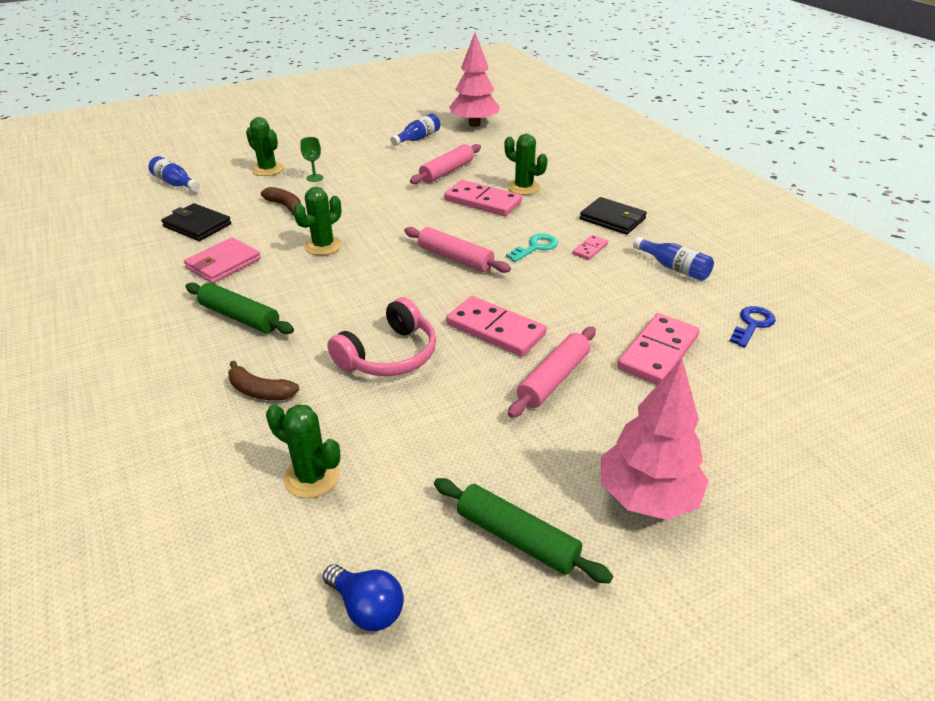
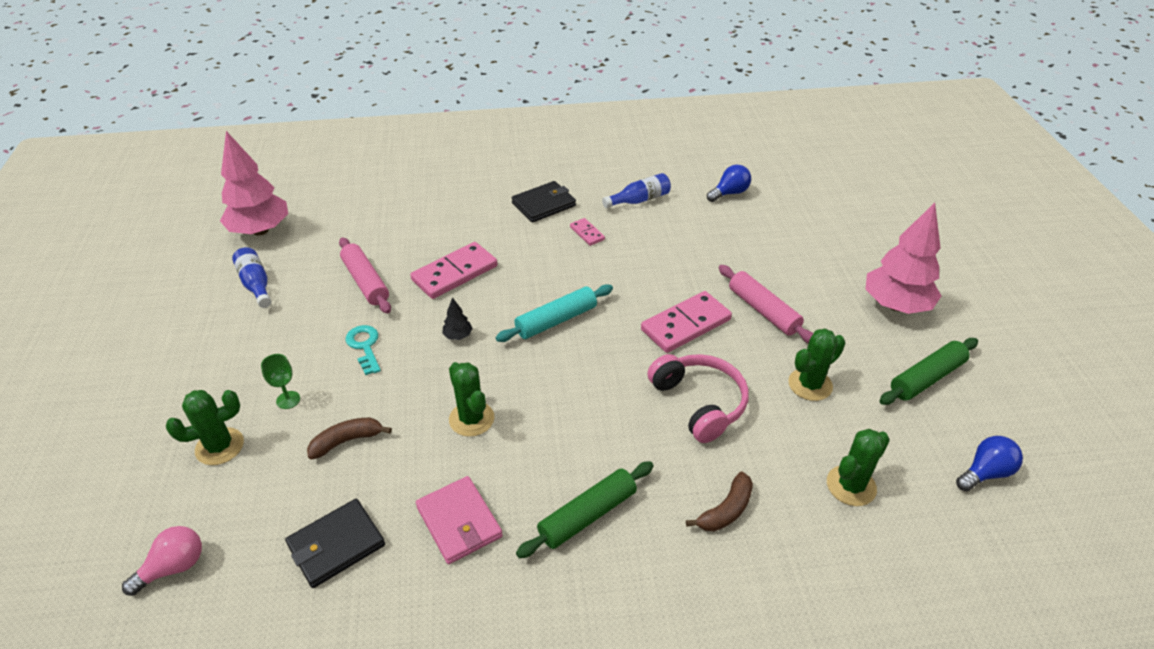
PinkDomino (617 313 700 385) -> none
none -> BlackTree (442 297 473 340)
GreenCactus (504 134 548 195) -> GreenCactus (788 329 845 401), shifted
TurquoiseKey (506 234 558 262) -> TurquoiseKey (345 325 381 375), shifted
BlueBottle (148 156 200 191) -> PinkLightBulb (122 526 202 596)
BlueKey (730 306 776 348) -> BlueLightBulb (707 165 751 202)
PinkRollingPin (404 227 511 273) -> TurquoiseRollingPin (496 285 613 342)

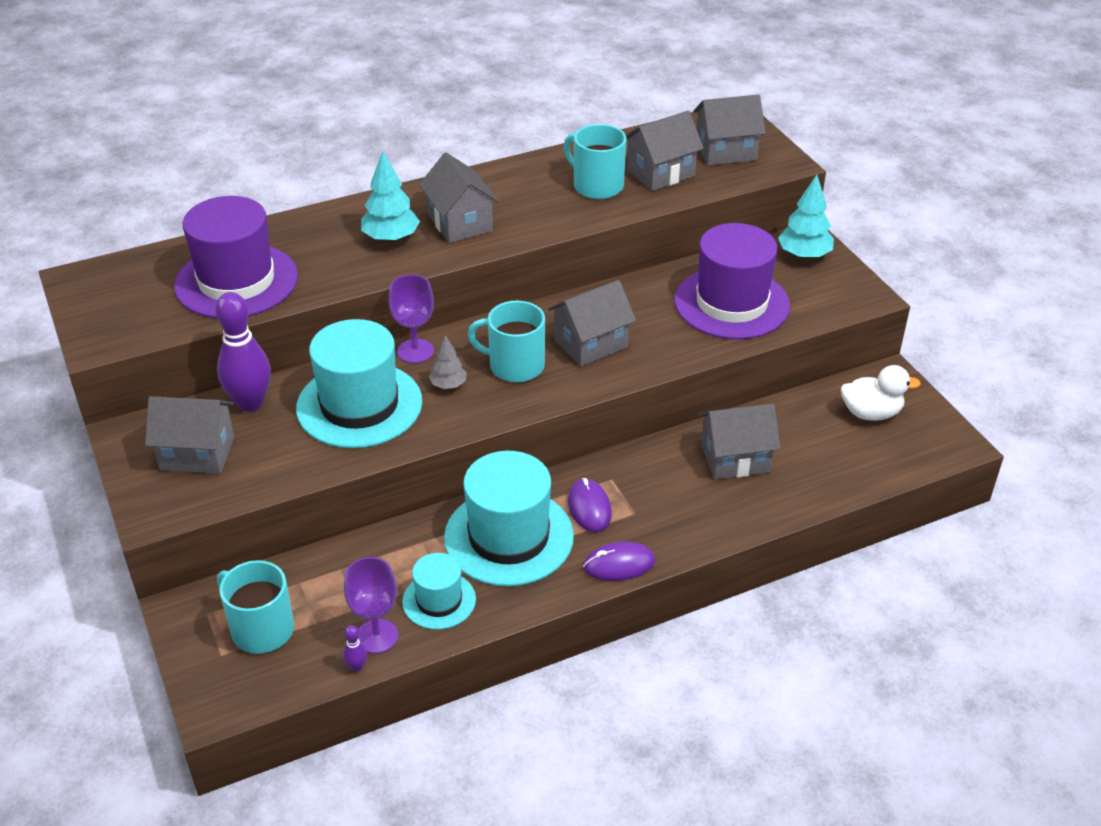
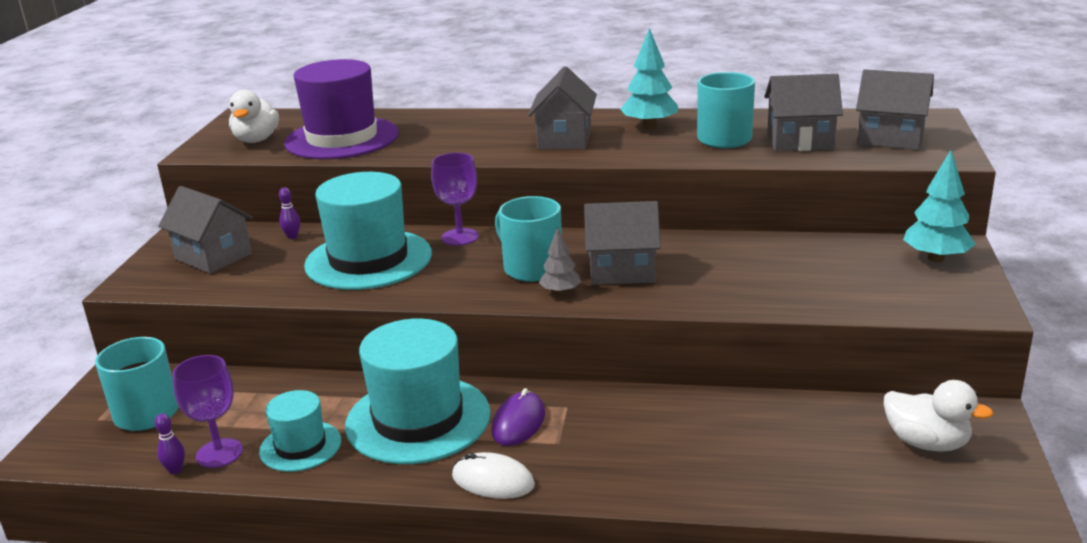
PurpleHat (674 223 790 339) -> none
GreyHouse (699 404 780 479) -> none
none -> WhiteDuck (229 90 279 143)
TurquoiseTree (361 151 420 243) -> TurquoiseTree (620 28 678 129), shifted
GreyTree (429 335 467 389) -> GreyTree (539 227 581 295), shifted
PurpleMouse (583 542 655 581) -> WhiteMouse (452 452 535 499)
PurpleBowlingPin (215 292 271 412) -> PurpleBowlingPin (279 187 300 239), x0.41

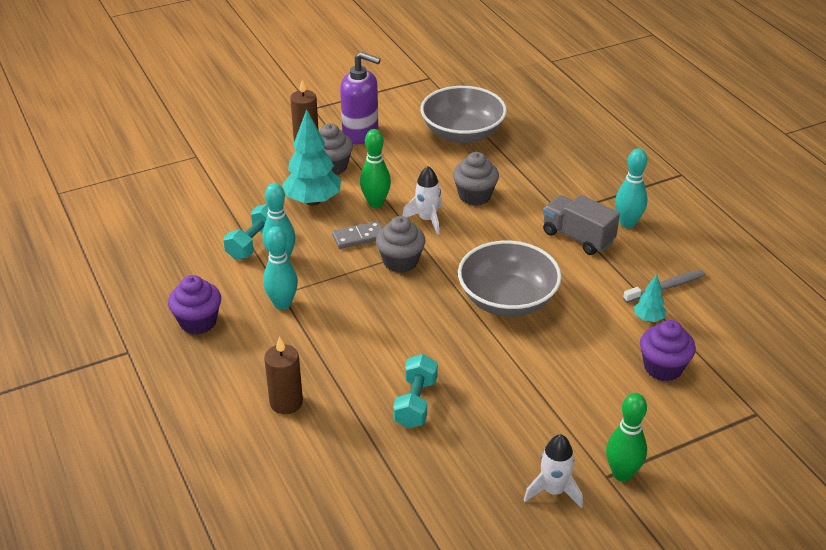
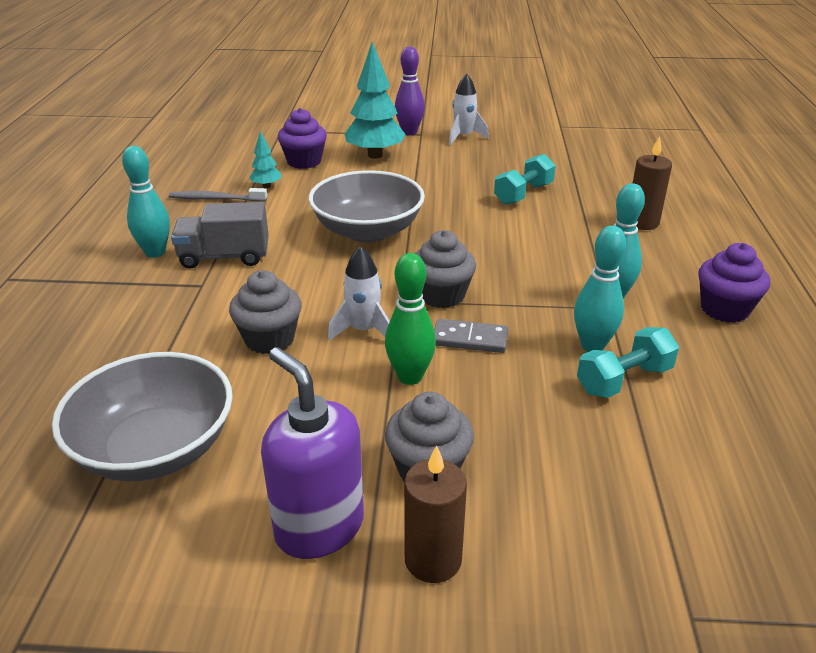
TurquoiseTree (282 109 341 206) -> TurquoiseTree (345 42 405 159), shifted
GreenBowlingPin (606 393 647 482) -> PurpleBowlingPin (395 46 425 135)
GreyTruck (543 195 620 255) -> GreyTruck (171 202 269 269), 105 degrees clockwise

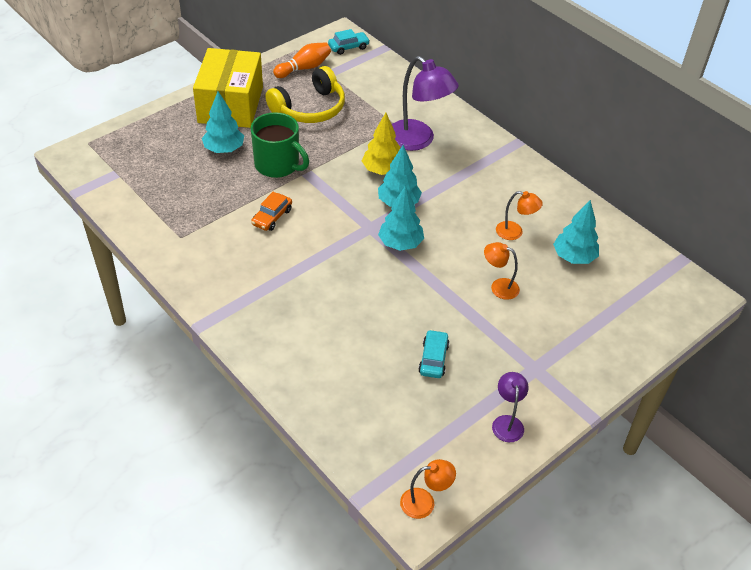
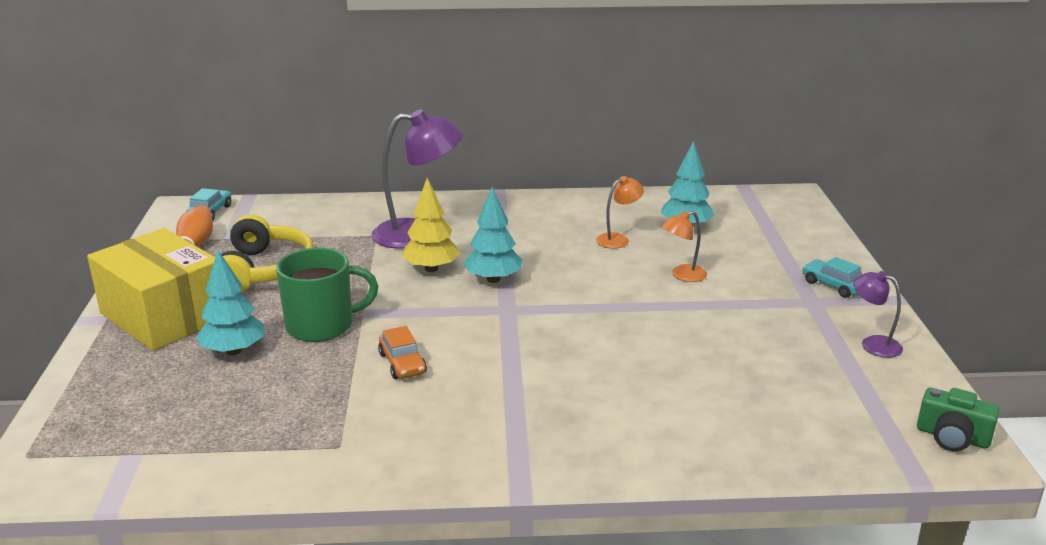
TurquoiseTree (378 186 424 251) -> none
TurquoiseCar (418 330 449 378) -> TurquoiseCar (802 257 862 298), shifted
OrangeLamp (400 459 456 519) -> GreenCamera (917 388 1000 452)

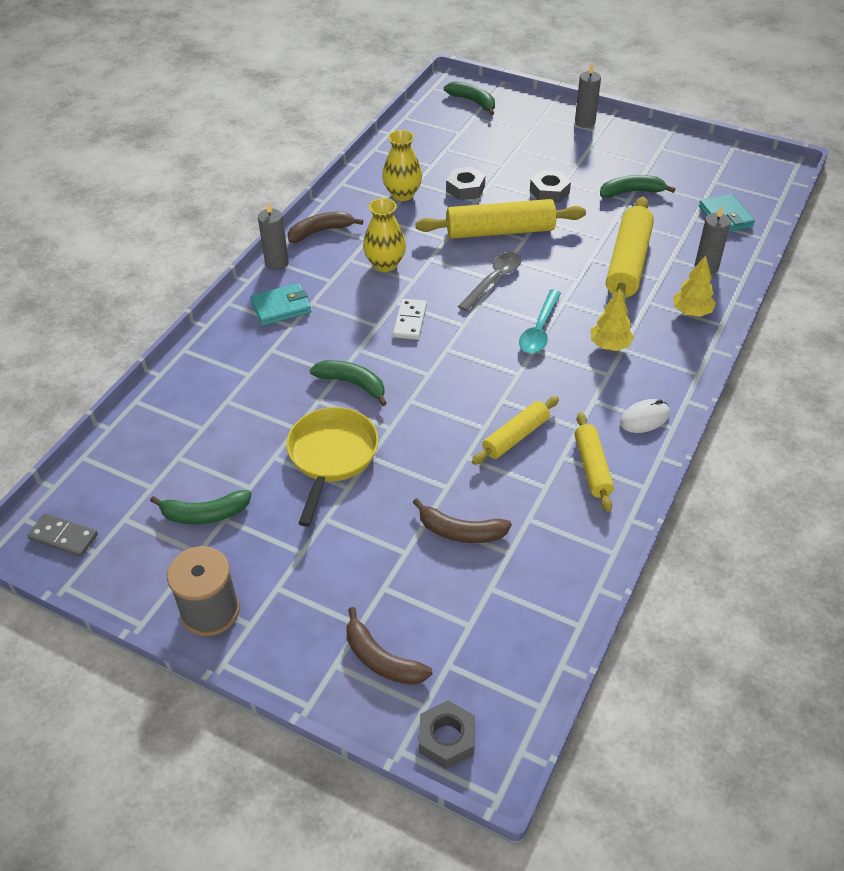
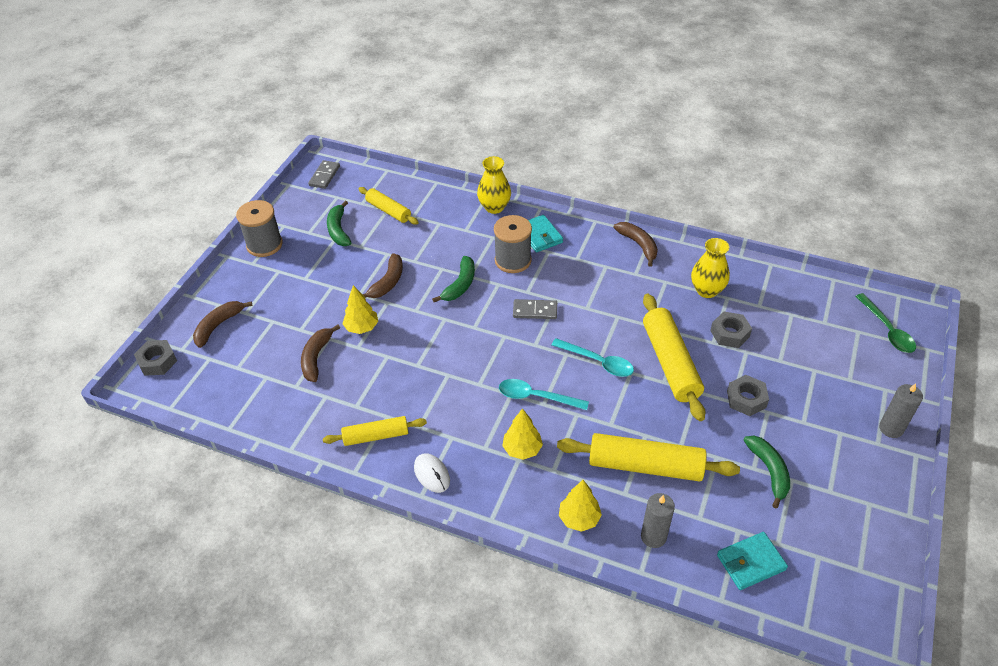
GreyCandle (258 203 289 270) -> none
none -> YellowTree (342 285 378 334)
none -> GreySpool (494 215 532 273)
YellowVase (363 198 406 272) -> YellowVase (477 156 511 214), shifted
YellowRollingPin (472 396 559 465) -> YellowRollingPin (358 187 419 225), shifted
YellowPan (286 407 378 527) -> BrownBanana (362 253 403 298)
GreenBanana (444 81 495 115) -> GreenSpoon (855 293 916 353)
WhiteDomino (393 299 427 340) -> GreyDomino (513 299 557 319)
GreySpoon (458 252 522 311) -> TurquoiseSpoon (551 338 634 377)

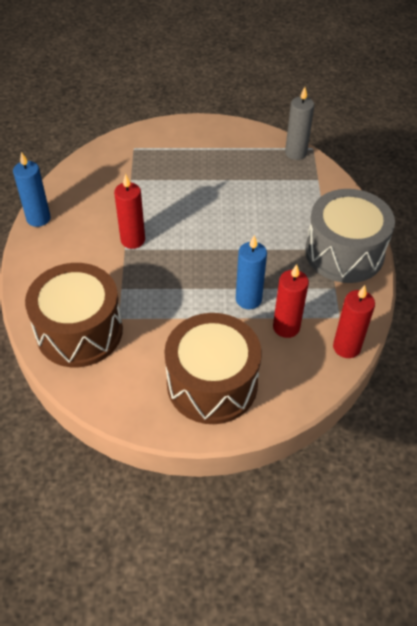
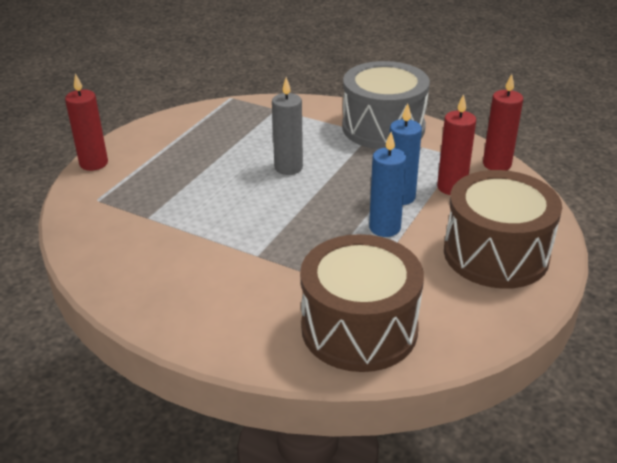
BlueCandle (13 152 51 227) -> BlueCandle (369 132 407 237), shifted
RedCandle (114 174 145 249) -> RedCandle (65 73 108 171), shifted
GreyCandle (285 87 314 160) -> GreyCandle (272 77 303 175), shifted

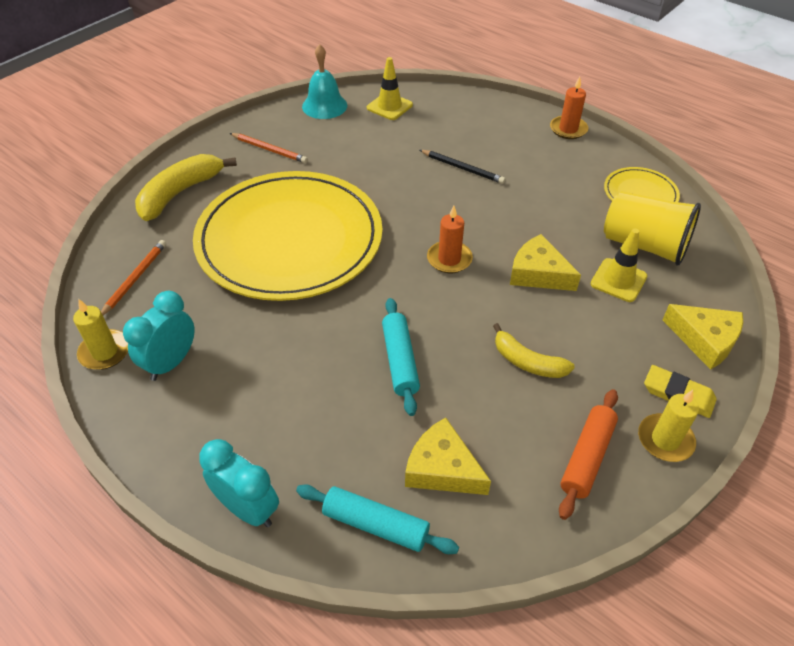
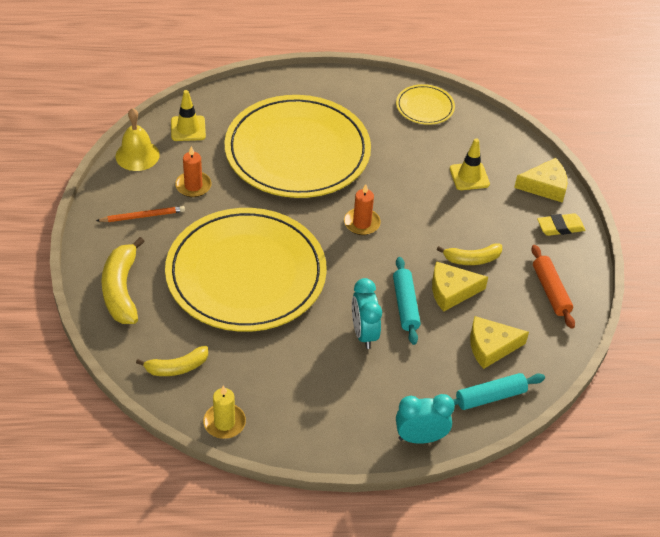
YellowCup (604 191 701 266) -> none
YellowCandle (638 390 699 462) -> none
TurquoiseClock (123 291 194 381) -> TurquoiseClock (352 278 382 349), shifted
YellowCheese (510 234 581 291) -> YellowCheese (432 261 488 312), shifted
OrangeCandle (550 77 588 139) -> OrangeCandle (175 146 212 197), shifted
OrangePencil (101 240 166 315) -> YellowBanana (136 346 208 376)
BlackPencil (420 150 505 184) -> YellowPlate (224 95 371 198)
TurquoiseBell (302 44 347 119) -> YellowBell (115 108 160 171)
TurquoiseRollingPin (382 298 420 416) -> TurquoiseRollingPin (393 257 421 345), 45 degrees clockwise

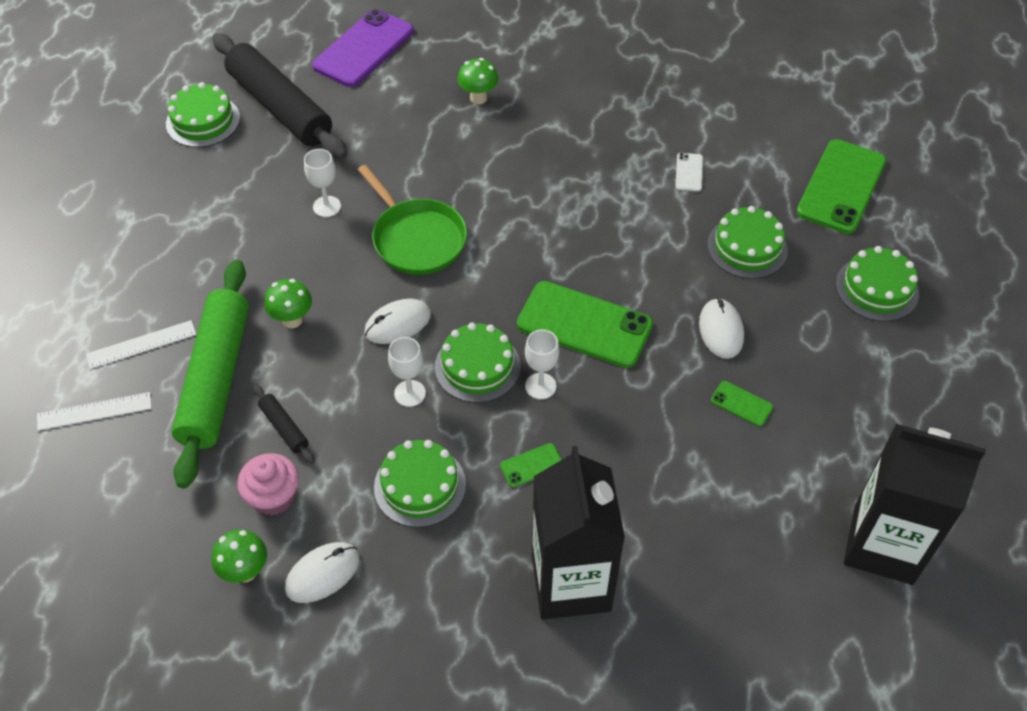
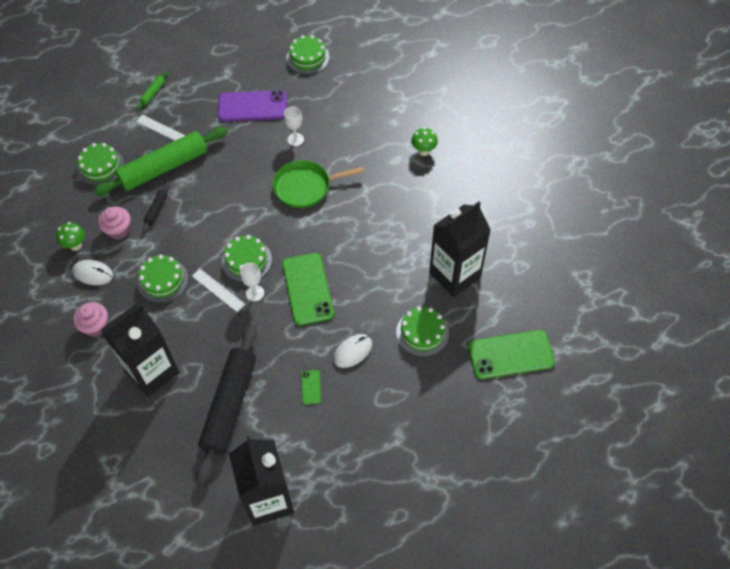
GreenMushroom (264 279 312 328) -> none
WhiteMouse (364 299 431 344) -> none
WhiteGoblet (388 337 426 407) -> none
GreenPhone (500 443 562 488) -> none
none -> PinkCupcake (73 302 108 337)
none -> GreenRollingPin (136 71 168 111)
WhiteRuler (37 392 152 431) -> WhiteRuler (192 269 246 312), shifted
BlackRollingPin (212 33 348 159) -> BlackRollingPin (196 324 257 484), shifted
PurplePhone (312 9 414 87) -> PurplePhone (218 90 287 122), shifted
GreenCake (836 246 919 321) -> GreenCake (77 143 125 186), shifted
WhitePhone (676 153 703 192) -> BlackCarton (429 202 491 297)
GreenPan (358 165 467 275) -> GreenPan (273 160 365 208), 60 degrees clockwise

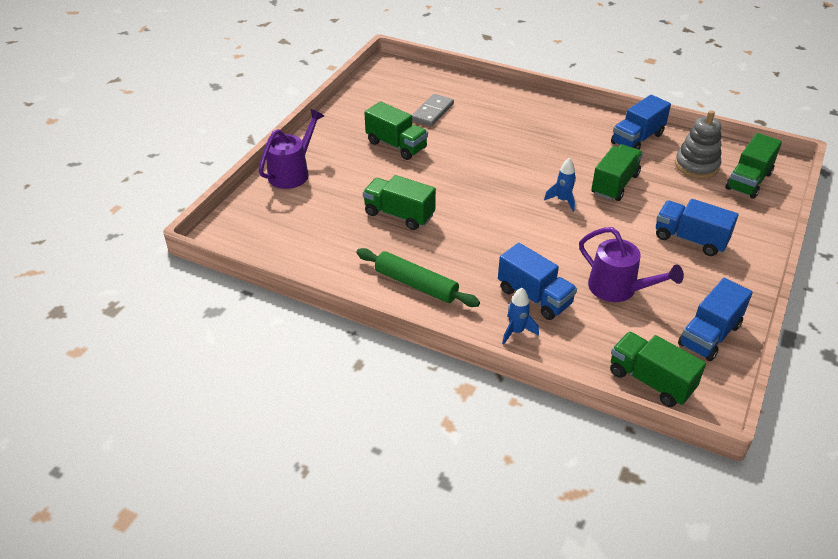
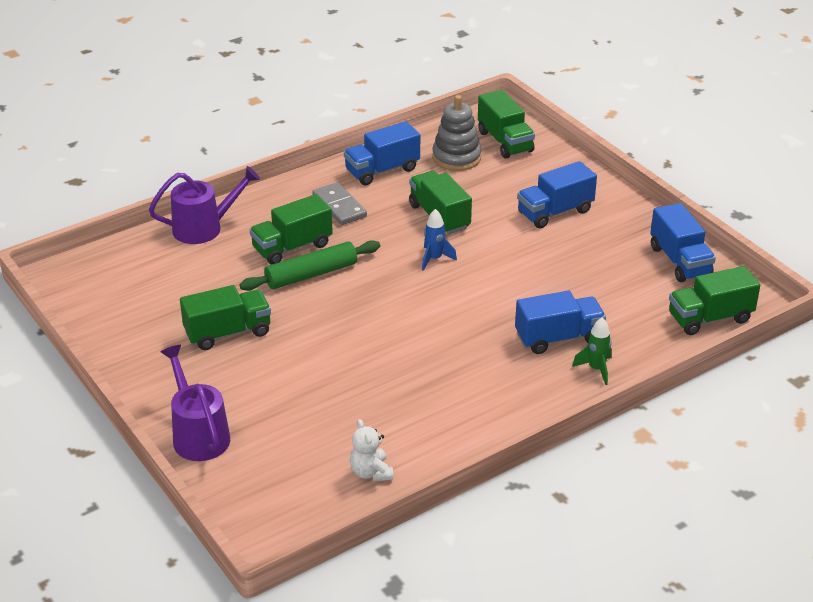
none -> WhiteTeddyBear (350 419 393 481)
GreenRollingPin (356 248 480 307) -> GreenRollingPin (239 240 380 291), shifted
GreenTruck (363 175 436 230) -> GreenTruck (250 194 333 265), shifted
GreyDomino (412 94 454 126) -> GreyDomino (312 182 367 225), shifted
PurpleWateringCan (579 227 684 302) -> PurpleWateringCan (149 166 260 244), shifted
BlueRocket (502 288 539 345) -> GreenRocket (572 318 612 385)
BlueTruck (611 95 671 150) -> BlueTruck (344 121 420 185), 75 degrees clockwise

